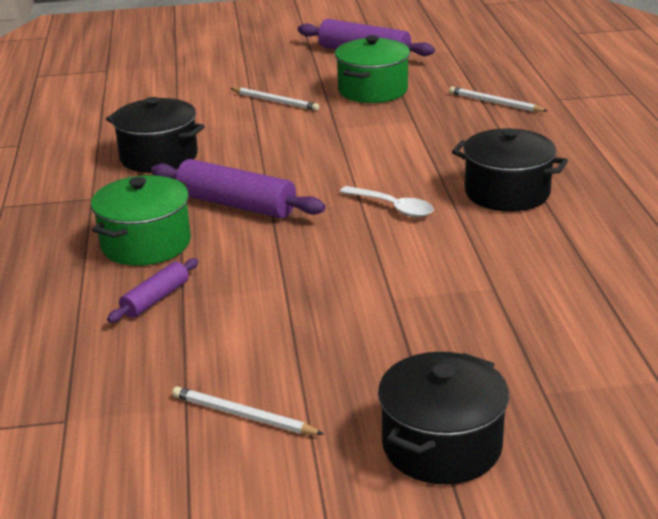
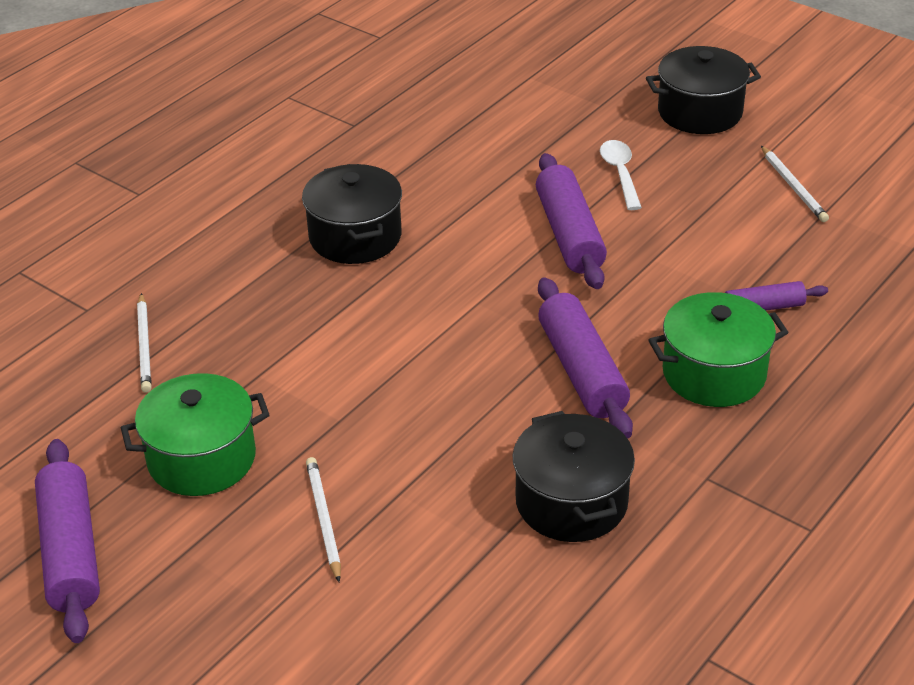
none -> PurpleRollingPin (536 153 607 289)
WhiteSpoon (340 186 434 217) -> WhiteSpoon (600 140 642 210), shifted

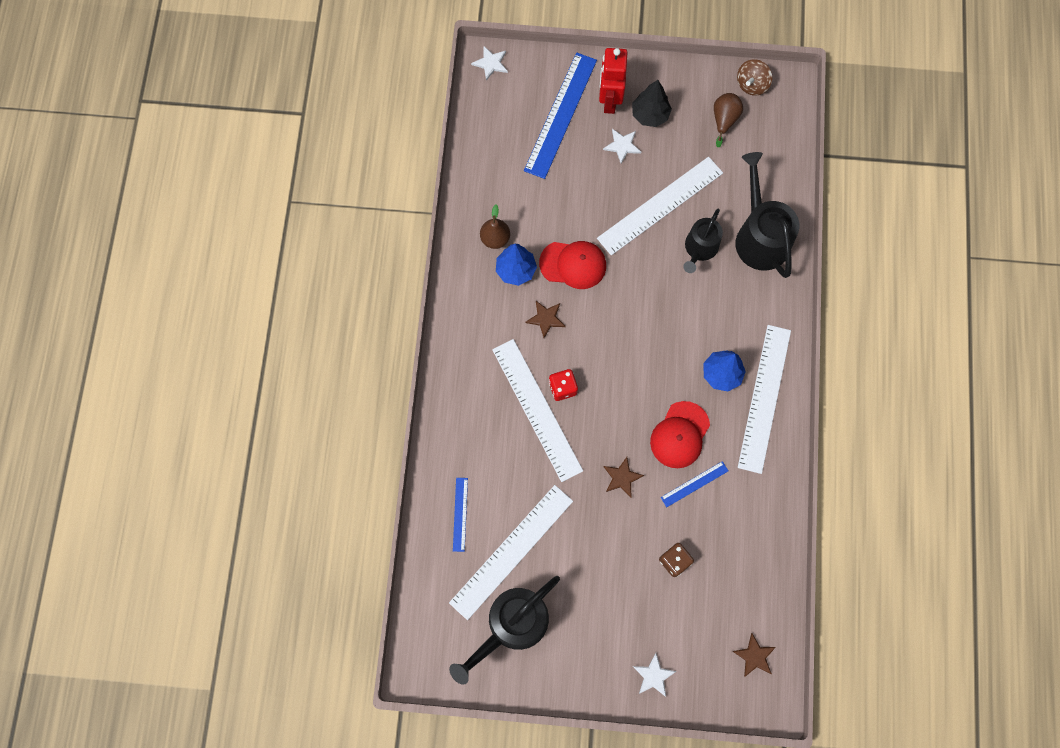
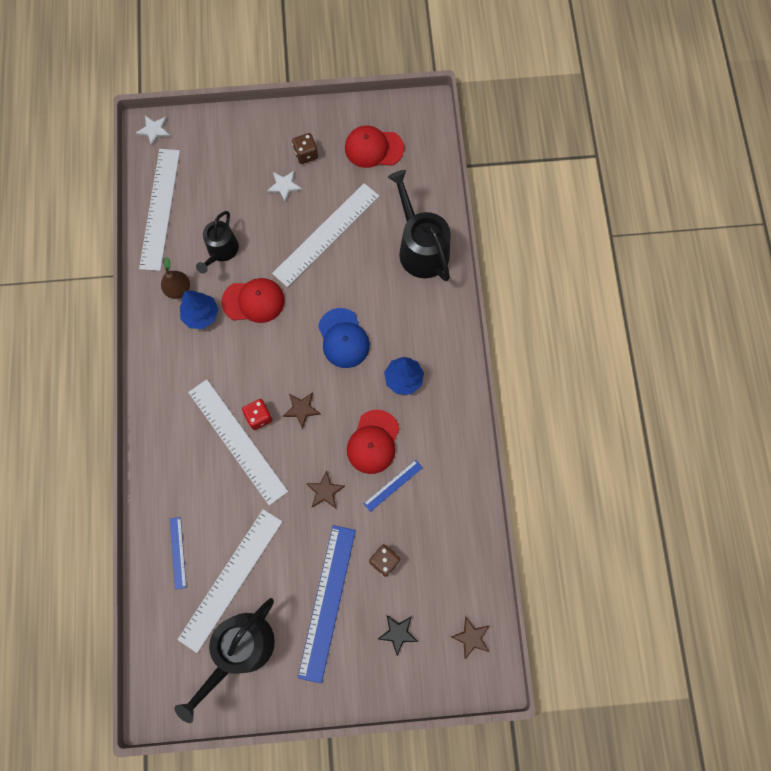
RedRobot (599 48 627 114) -> none
WhiteStar (633 653 677 697) -> none
BrownSpinningTop (737 59 772 96) -> none
none -> BlueCap (318 308 370 368)
none -> BlackStar (378 615 418 655)
BlueRuler (524 53 597 179) -> BlueRuler (298 525 356 684), shifted
BrownStar (526 301 566 338) -> BrownStar (283 392 321 429), shifted
BlackWateringCan (683 209 723 273) -> BlackWateringCan (196 211 239 273), shifted
WhiteRuler (738 325 791 474) -> WhiteRuler (139 149 180 271), shifted
BlackTree (632 80 672 127) -> BrownDice (292 133 318 164)
BrownPear (714 93 743 147) -> RedCap (345 125 404 168)

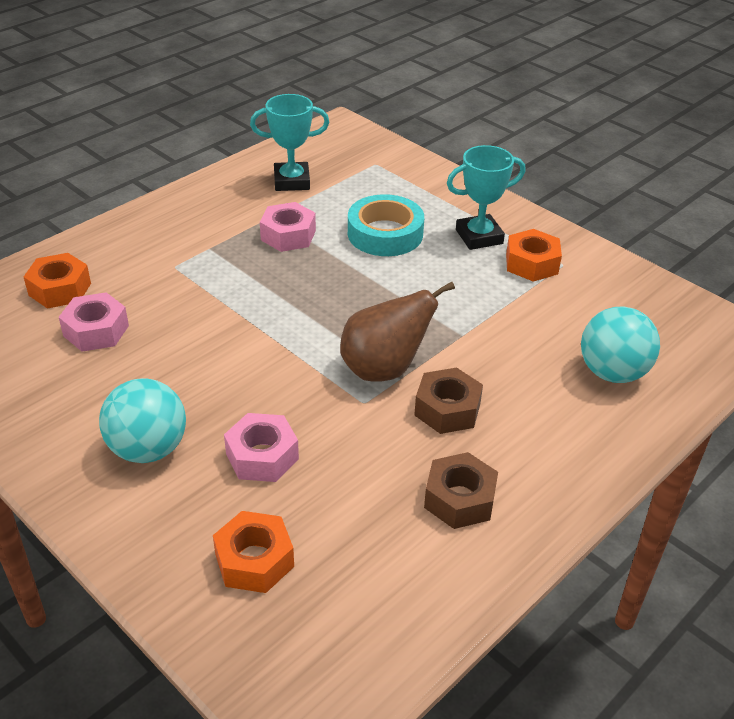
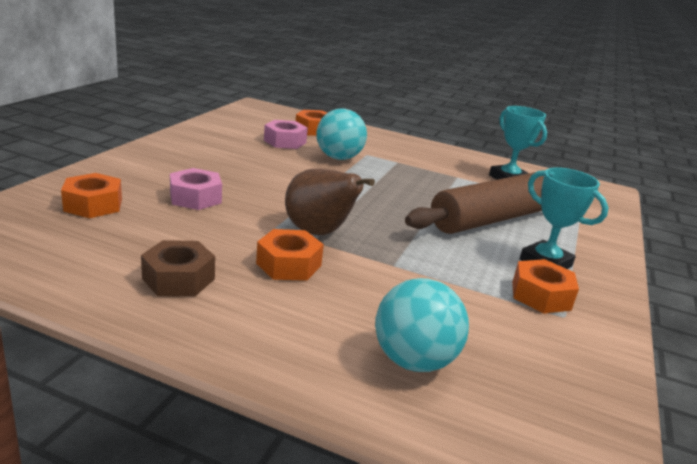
PinkNut (260 202 316 252) -> none
TurquoiseBall (99 378 186 463) -> TurquoiseBall (316 109 367 160), shifted
TurquoiseTape (348 194 424 256) -> BrownRollingPin (405 172 544 234)
BrownNut (414 368 483 434) -> OrangeNut (256 229 324 281)

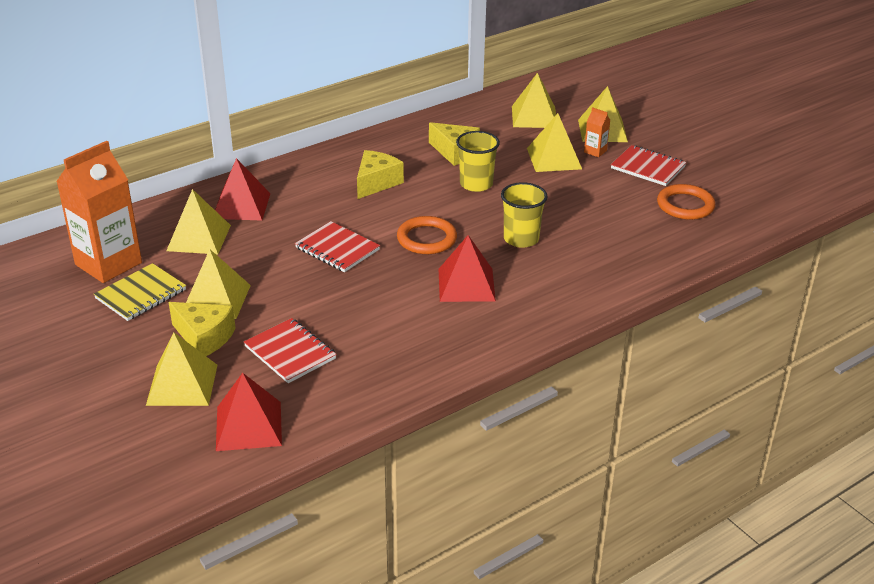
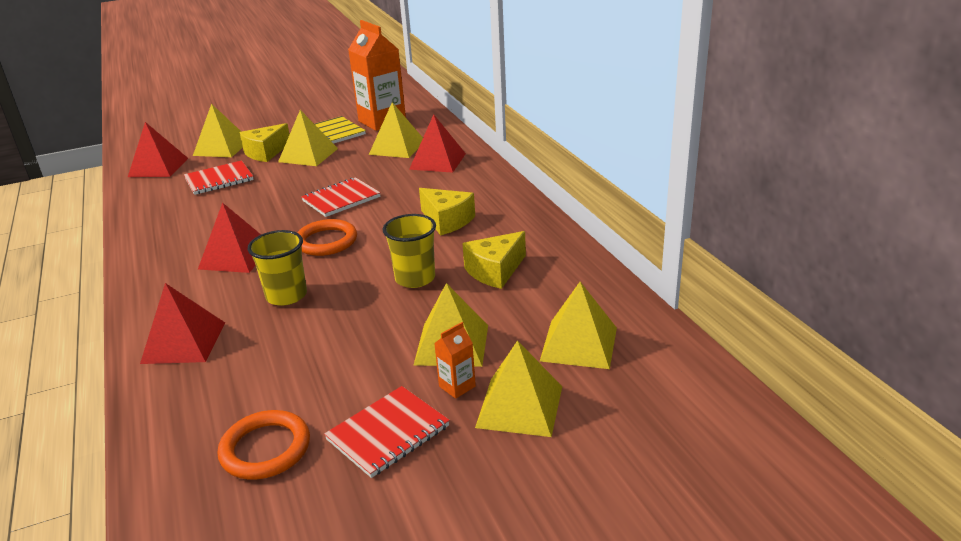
none -> RedPyramid (140 283 225 364)

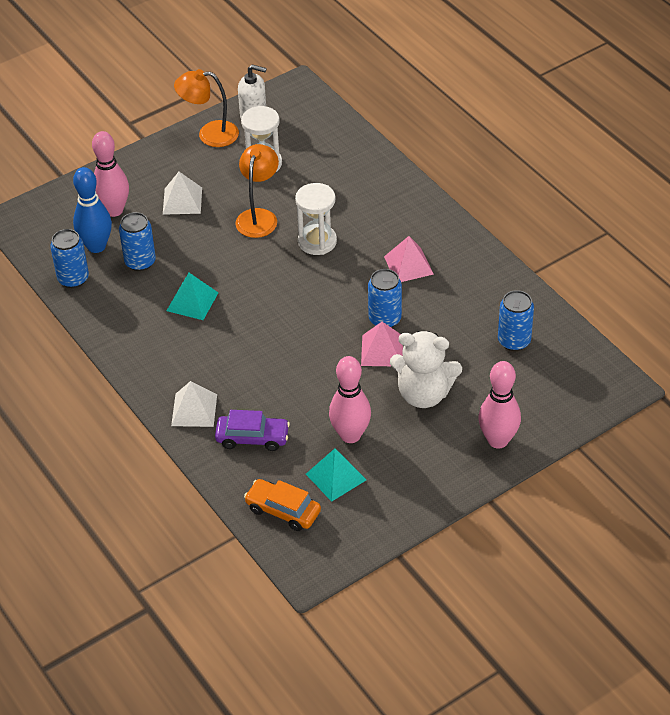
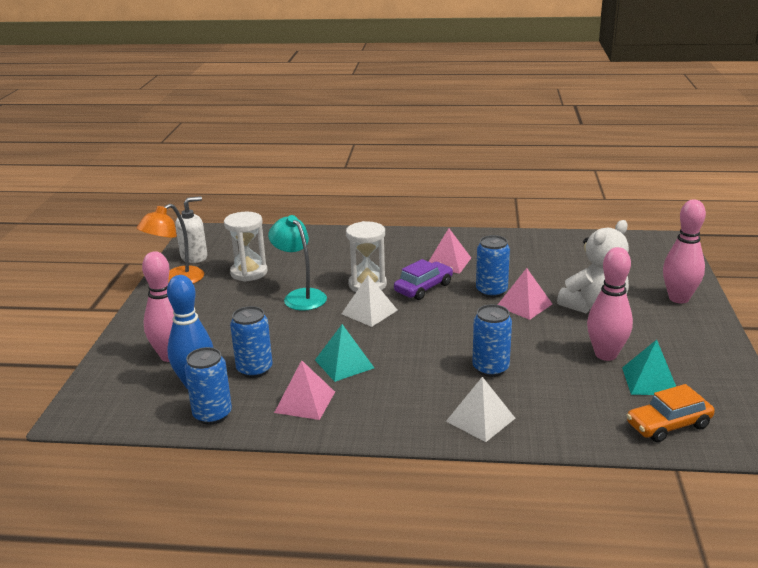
none -> PinkPyramid (274 360 335 420)
WhitePyramid (163 172 202 215) -> WhitePyramid (342 275 398 327), shifted
PurpleCar (215 410 290 451) -> PurpleCar (394 259 453 300), shifted
BlueCan (498 290 534 351) -> BlueCan (472 304 512 377), shifted
OrangeLamp (235 144 279 238) -> TurquoiseLamp (268 215 327 311)

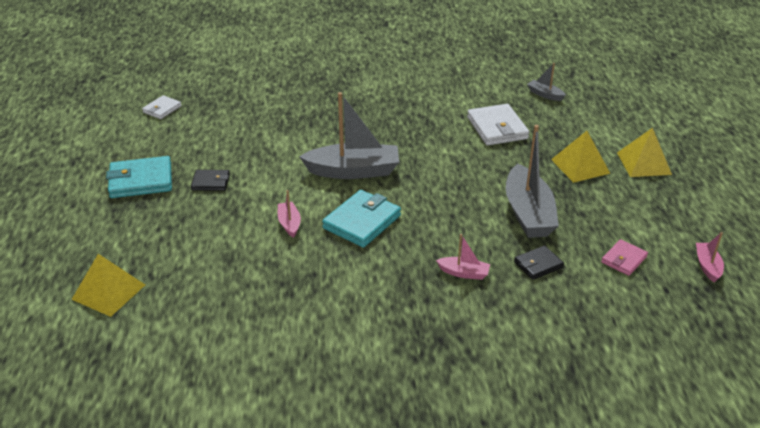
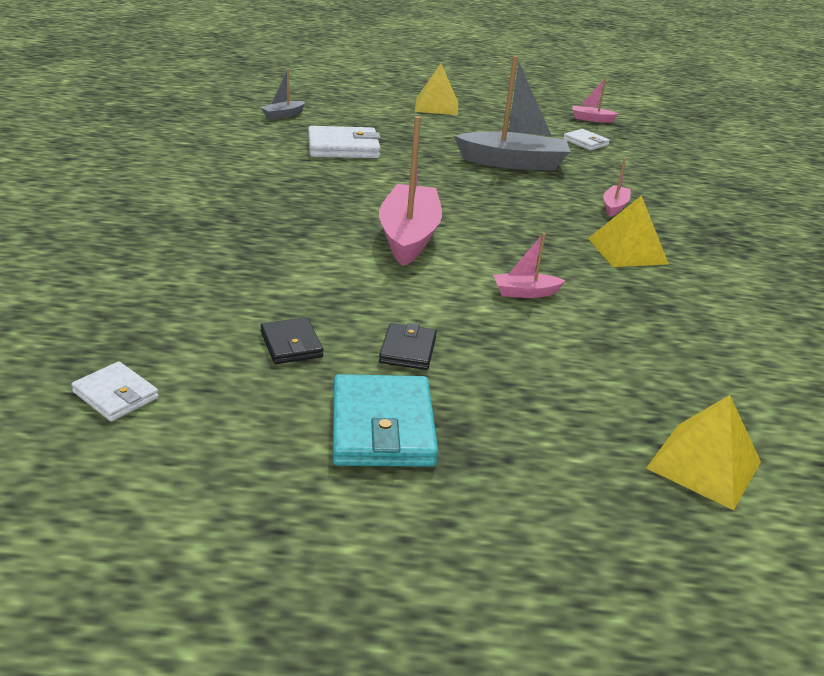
TurquoiseWallet (322 190 401 248) -> none
BlackWallet (514 245 564 280) -> BlackWallet (260 317 323 364), shifted
YellowPyramid (551 131 611 183) -> YellowPyramid (588 195 669 267), shifted
GreyBoat (299 92 399 179) -> PinkBoat (379 116 442 266)
PinkWallet (601 239 648 276) -> WhiteWallet (563 129 610 151)

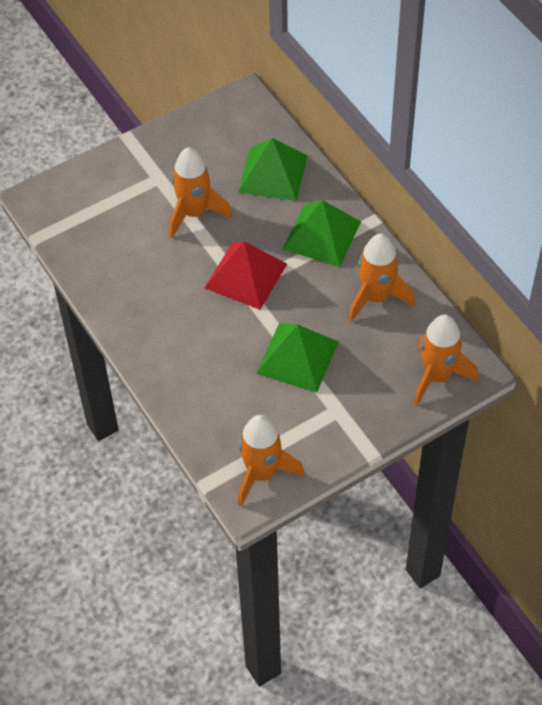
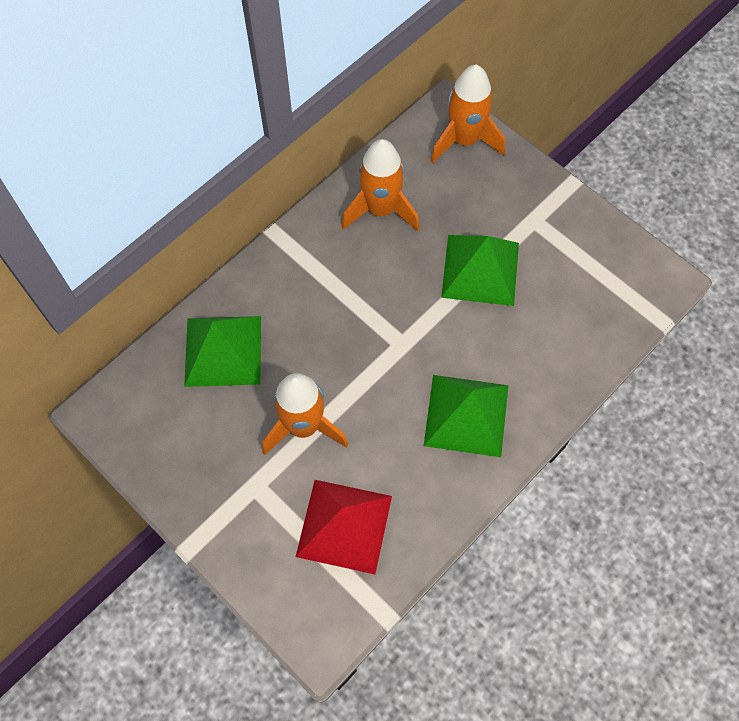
OrangeRocket (238 415 305 507) -> none
RedPyramid (205 241 287 310) -> RedPyramid (296 480 392 574), shifted
GreenPyramid (283 200 361 267) -> GreenPyramid (424 375 508 457), shifted

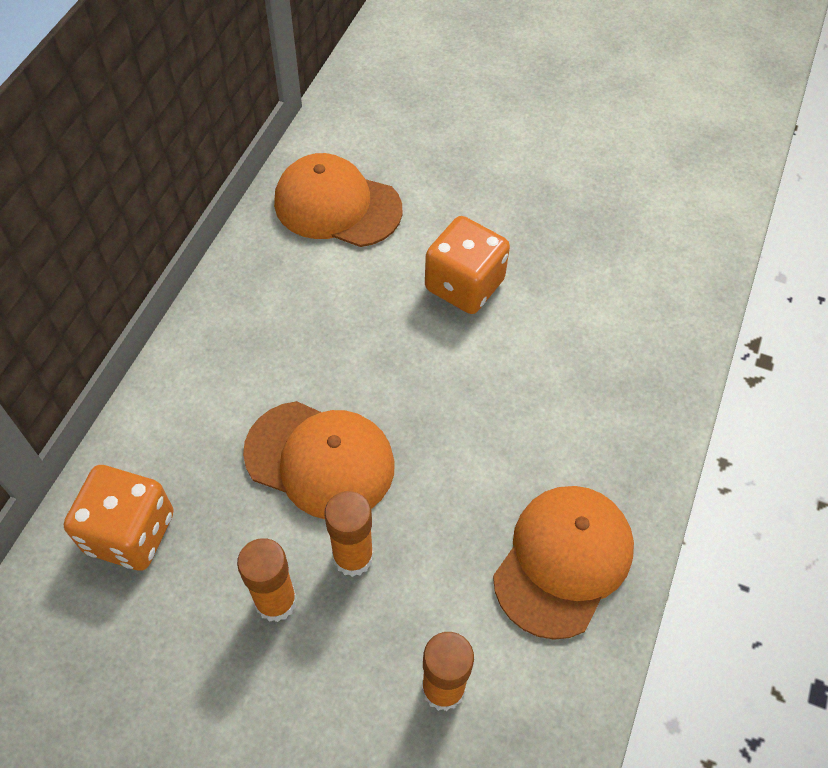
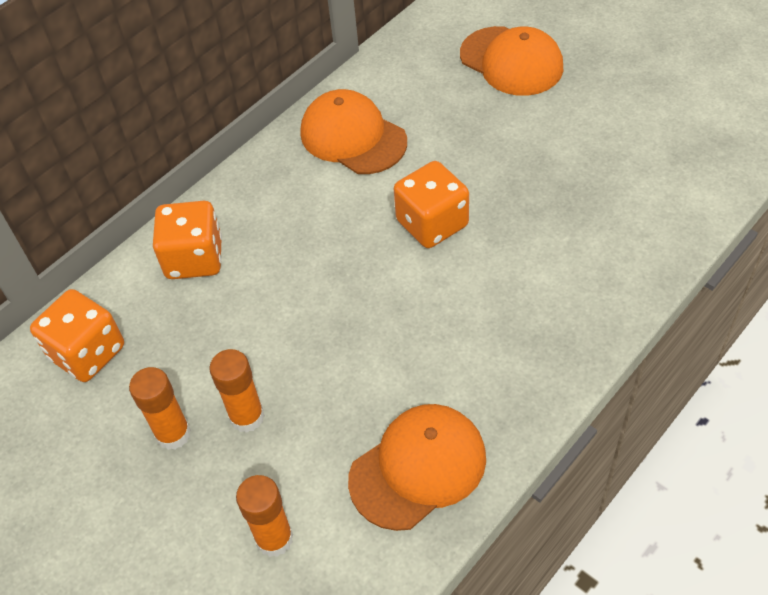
none -> OrangeDice (153 201 222 279)
OrangeCap (243 401 395 519) -> OrangeCap (460 26 563 96), shifted

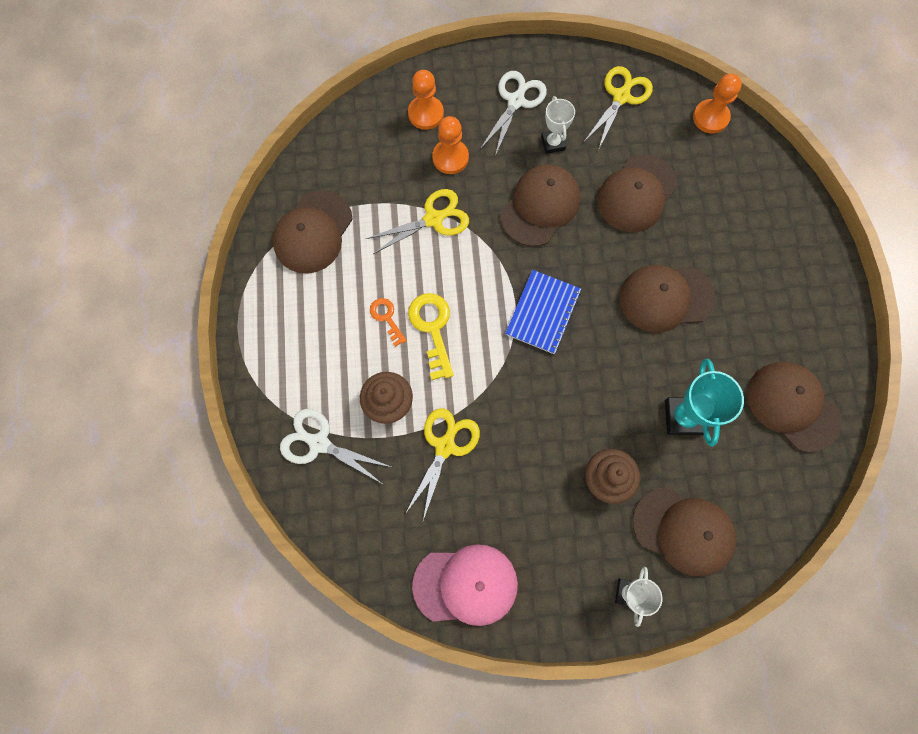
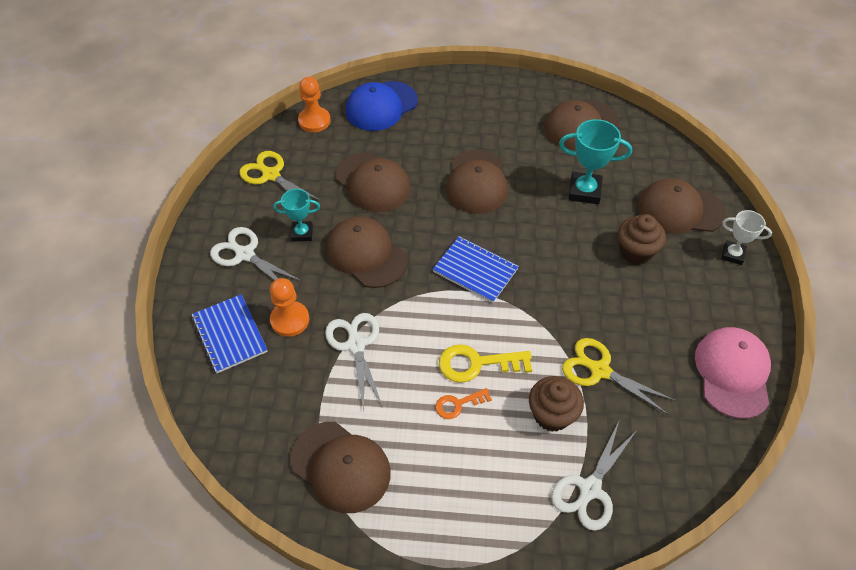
none -> BlueCap (346 81 418 131)
OrangePawn (408 70 444 130) -> BlueNotebook (192 294 268 373)
YellowScissors (366 189 469 254) -> WhiteScissors (325 313 383 410)
WhiteTrophy (541 96 575 154) -> TurquoiseTrophy (273 189 320 242)
BrownCap (633 487 736 577) -> BrownCap (638 178 726 234), 120 degrees counterclockwise

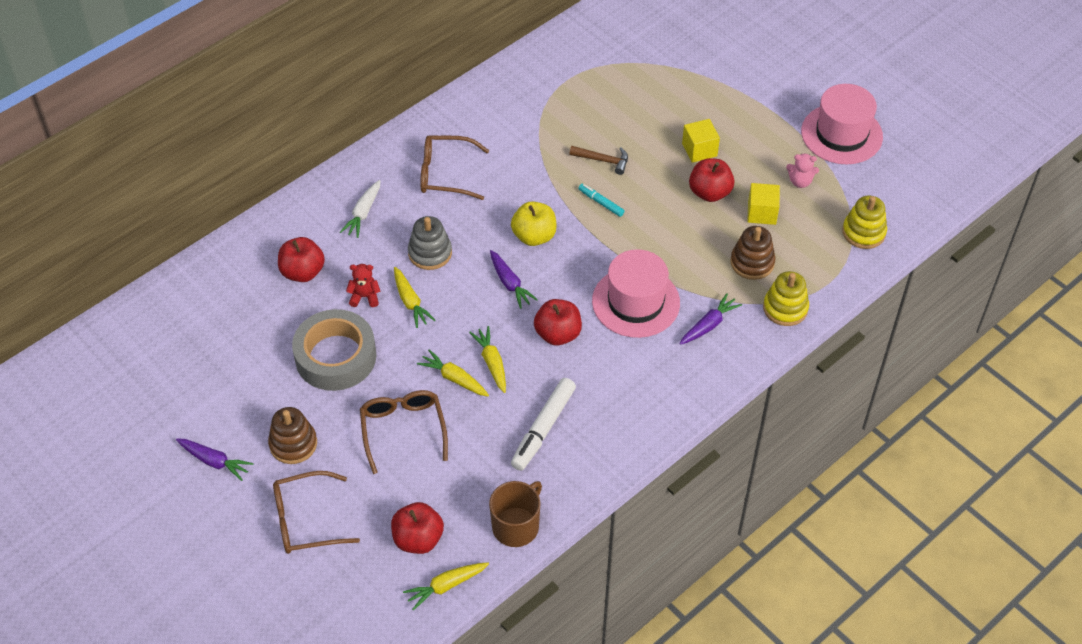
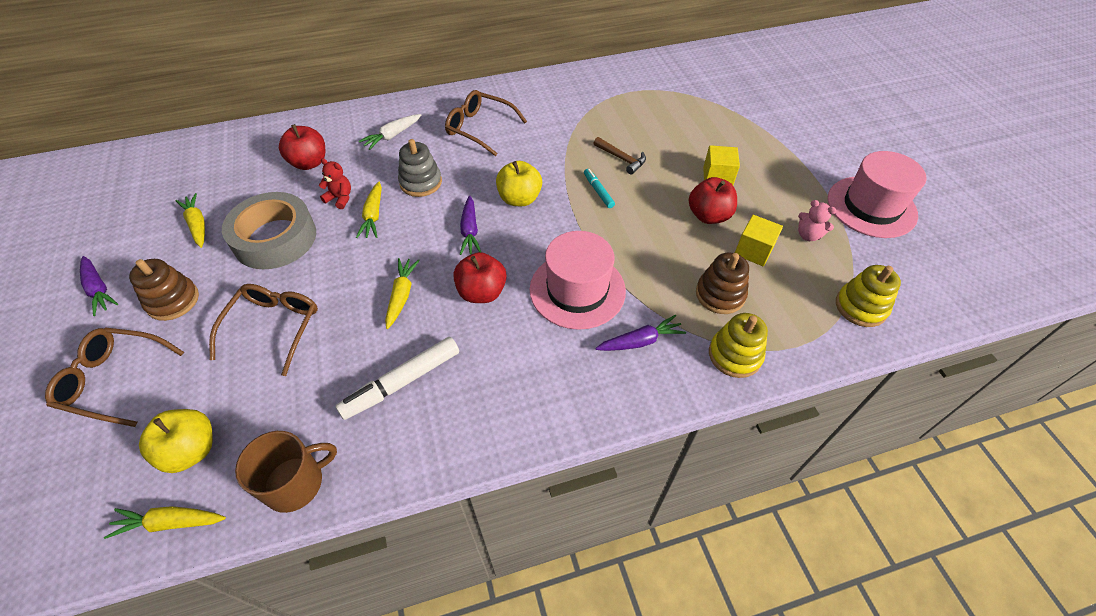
YellowCarrot (417 349 489 396) -> YellowCarrot (175 193 205 248), shifted
RedApple (391 502 444 554) -> YellowApple (139 409 213 473)

